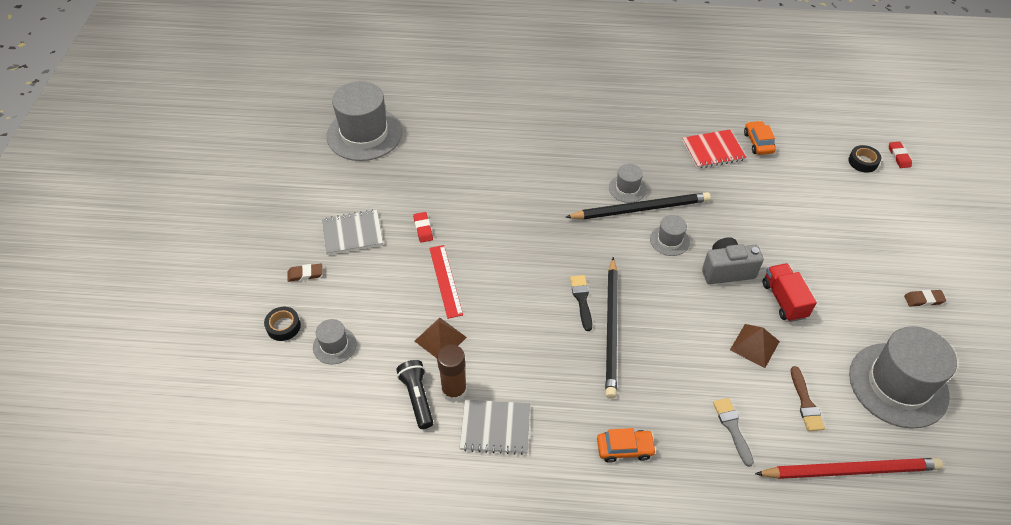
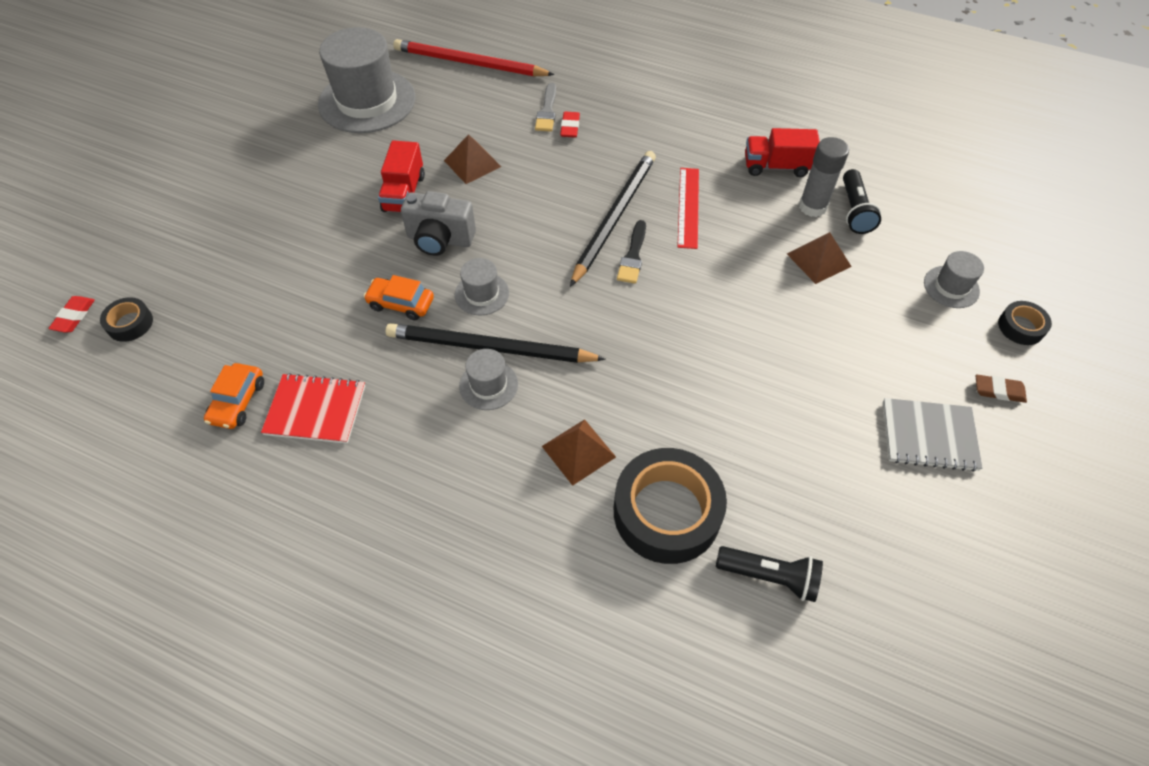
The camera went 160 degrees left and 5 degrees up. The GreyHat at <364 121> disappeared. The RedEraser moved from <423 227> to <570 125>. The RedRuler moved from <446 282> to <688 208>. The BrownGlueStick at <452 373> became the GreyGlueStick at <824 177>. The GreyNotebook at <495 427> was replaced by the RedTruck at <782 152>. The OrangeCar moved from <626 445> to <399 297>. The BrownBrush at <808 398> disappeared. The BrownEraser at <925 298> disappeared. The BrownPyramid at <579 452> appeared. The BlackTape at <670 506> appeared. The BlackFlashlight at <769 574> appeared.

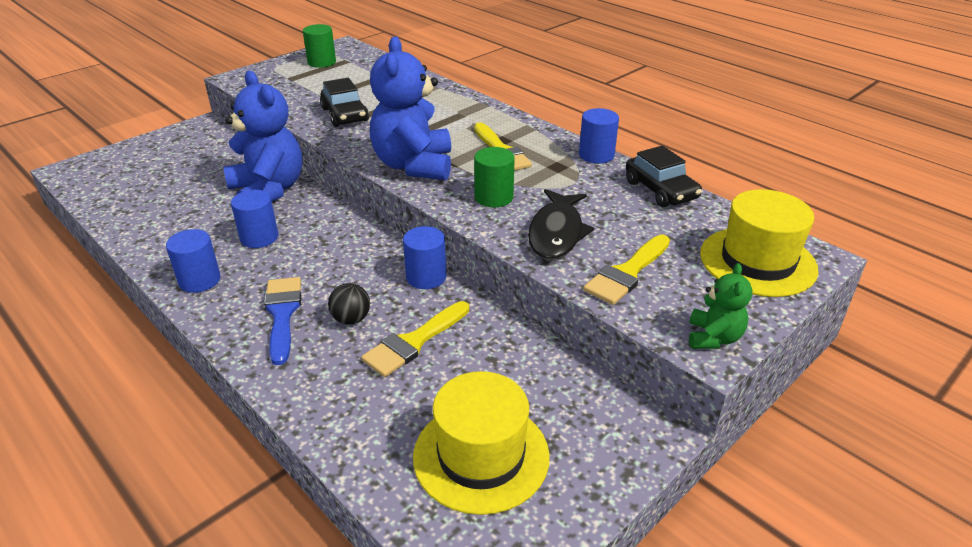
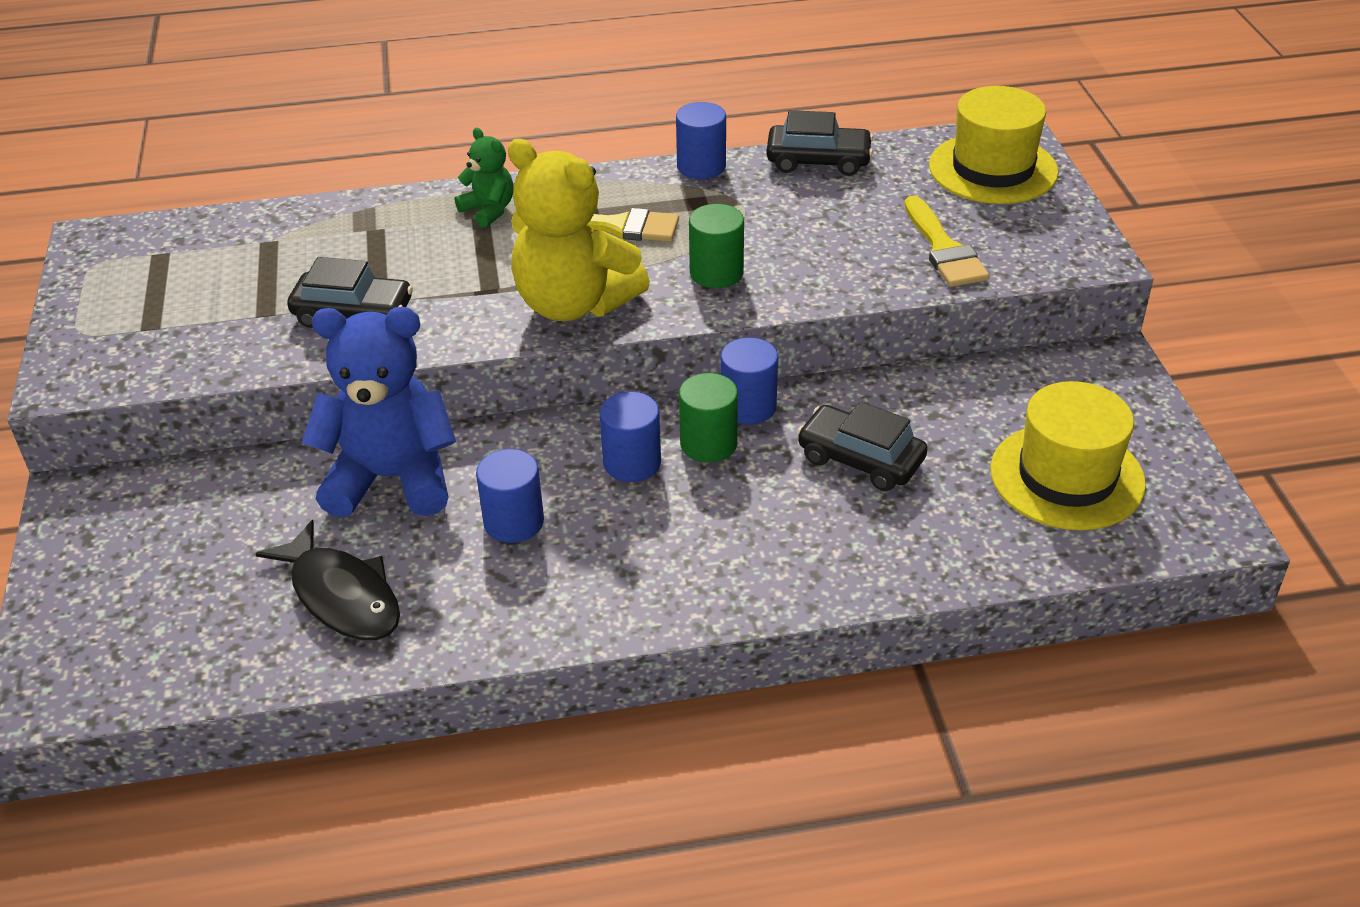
The camera went 55 degrees left and 5 degrees up. The BlueCylinder moved from <193 261> to <630 437>. The BlueBrush at <282 321> disappeared. The GreenCylinder moved from <319 46> to <708 417>. The BlackBall at <349 303> disappeared. The YellowBrush at <415 339> was replaced by the BlackCar at <862 446>. The BlueTeddyBear at <410 108> became the YellowTeddyBear at <579 230>. The BlackFish moved from <561 224> to <327 580>. The GreenTeddyBear moved from <720 306> to <484 178>.

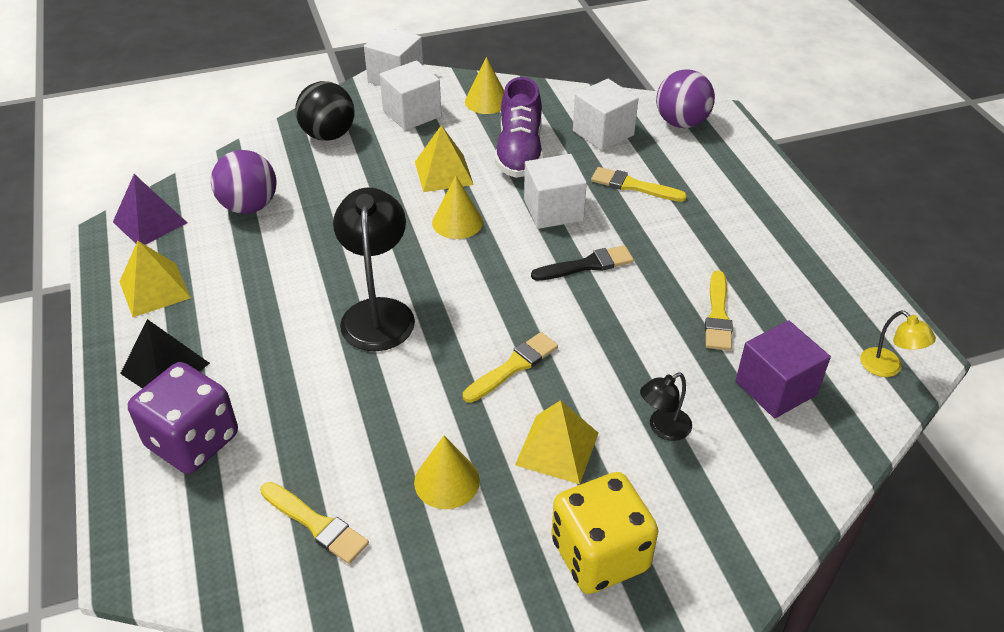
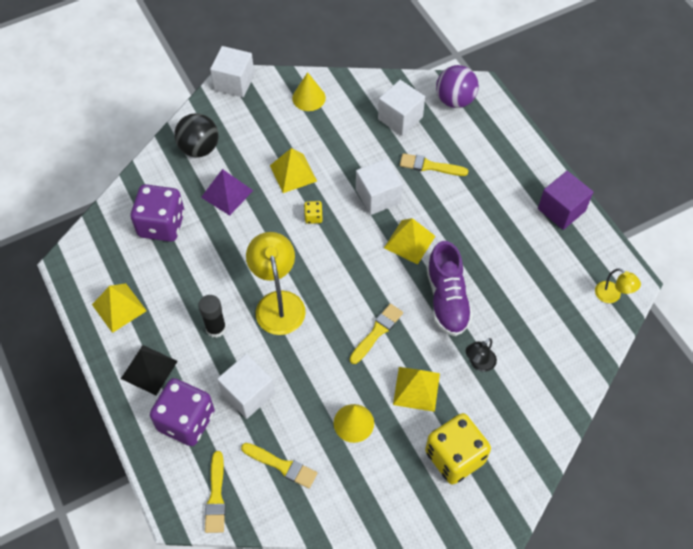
The camera went 10 degrees left and 15 degrees up. The PurplePyramid moved from <150 209> to <227 192>. The PurpleBall at <244 182> was replaced by the PurpleDice at <158 213>. The BlackLamp at <374 269> became the YellowLamp at <276 283>. The WhiteCube moved from <410 96> to <246 386>. The YellowCone at <457 207> was replaced by the YellowDice at <313 212>. The PurpleShoe moved from <519 127> to <449 288>. The BlackBrush at <582 263> was replaced by the YellowPyramid at <409 241>. The YellowBrush moved from <719 311> to <215 492>. The PurpleCube moved from <783 369> to <565 200>. The BlackGlueStick at <212 316> appeared.

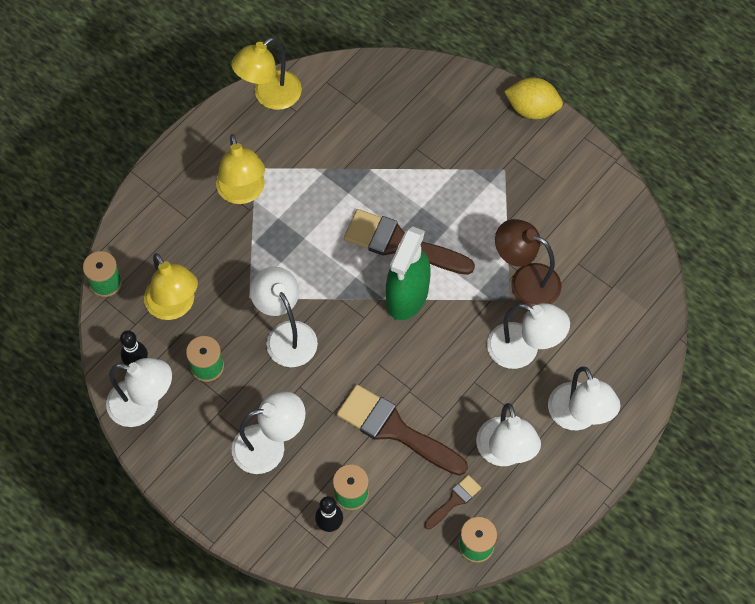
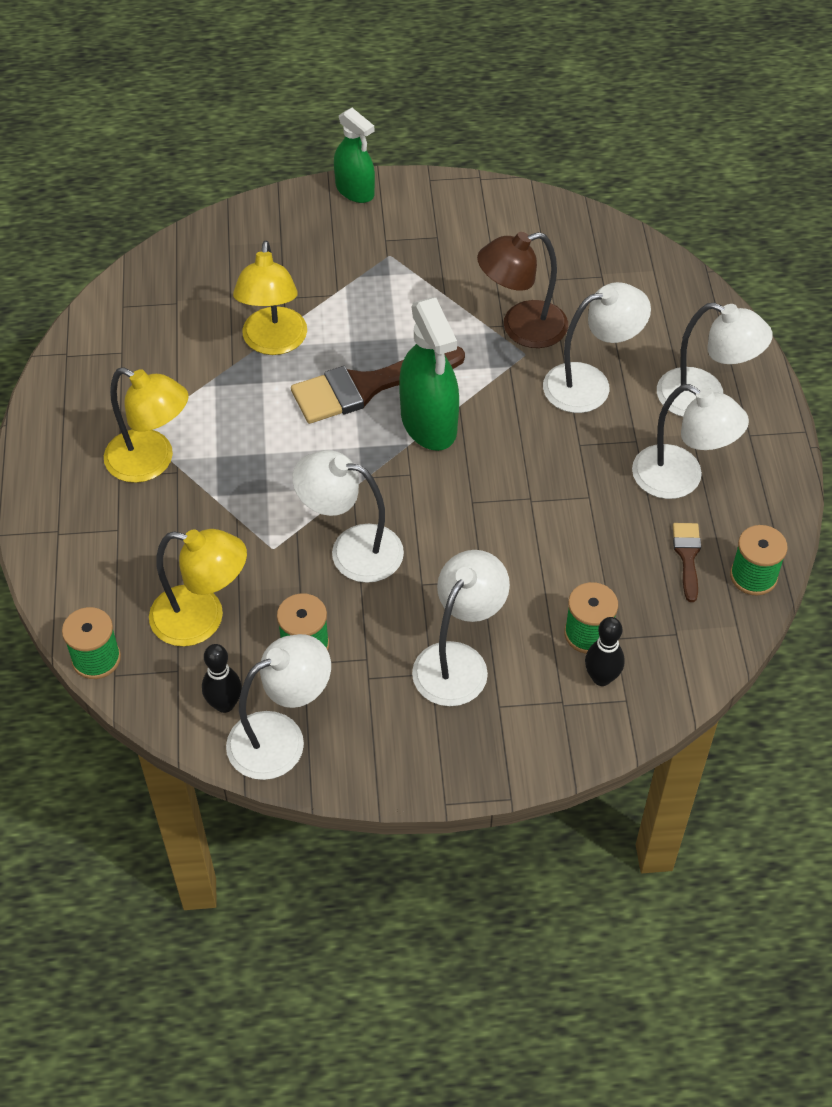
The camera went 45 degrees left and 10 degrees down. The YellowLamp moved from <266 73> to <270 298>. The BrownBrush at <402 430> disappeared. The YellowLemon at <533 98> was replaced by the GreenSprayBottle at <354 155>.

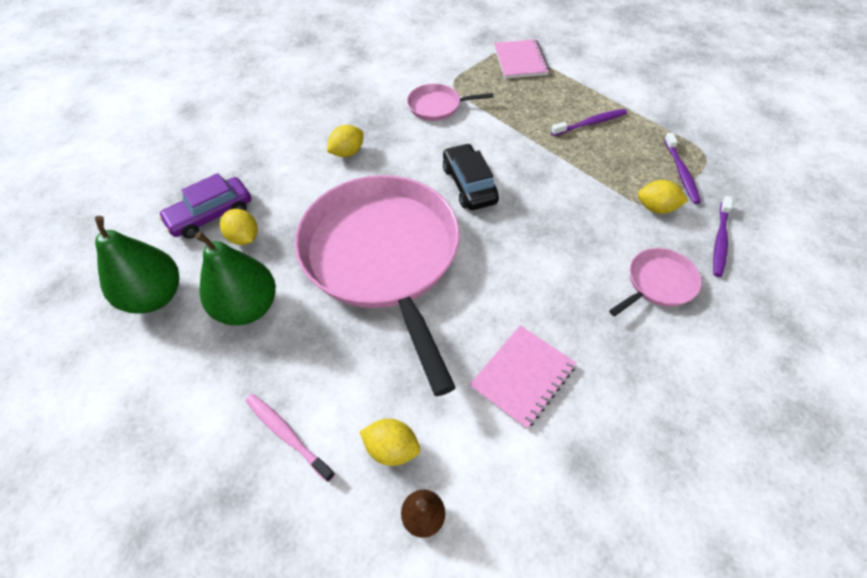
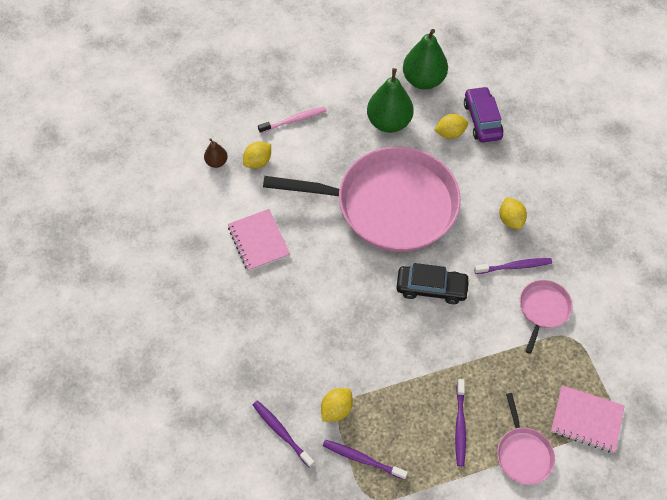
The camera went 115 degrees right and 5 degrees up. The PinkPan moved from <655 282> to <526 439>. The PurpleToothbrush at <513 266> appeared.

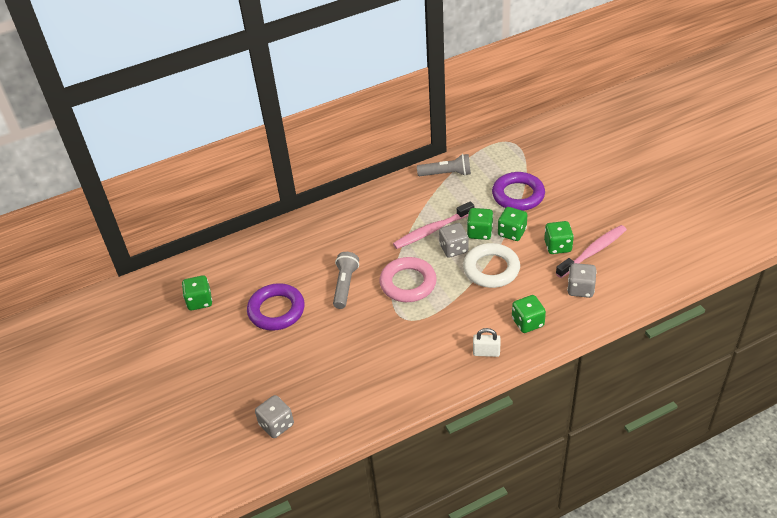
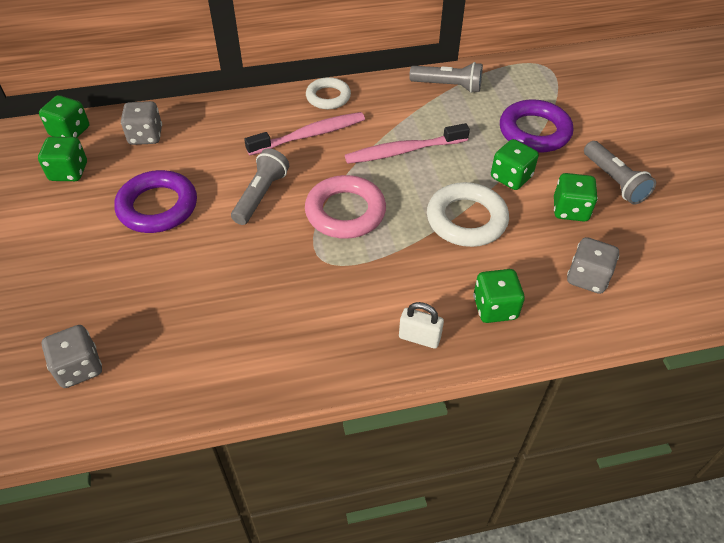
The camera went 10 degrees right and 5 degrees up. The GreyDice moved from <454 240> to <141 123>. The GreenDice moved from <480 224> to <64 116>. The PinkToothbrush moved from <591 251> to <304 133>. The WhiteRing at <328 93> appeared. The GreyFlashlight at <620 172> appeared.

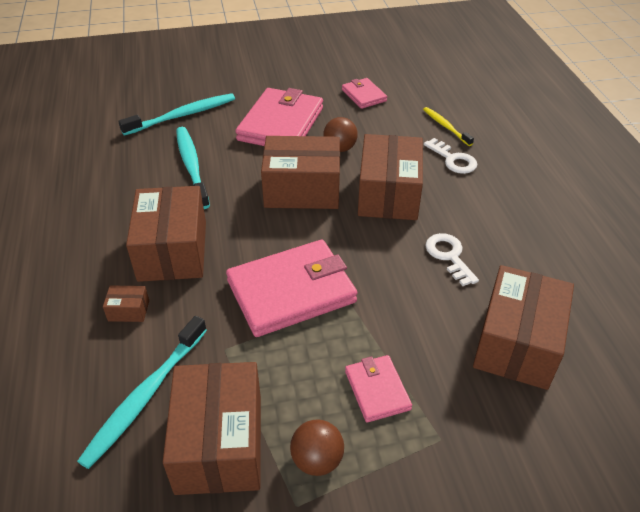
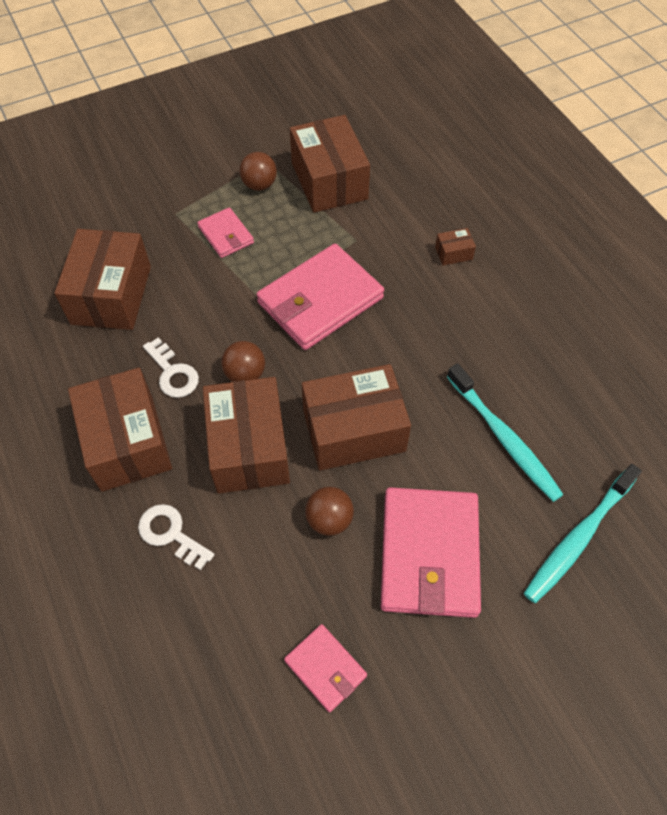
The camera went 165 degrees right and 15 degrees up. The TurquoiseToothbrush at <142 392> disappeared. The BrownBox moved from <166 234> to <120 430>. The YellowToothbrush at <448 126> disappeared. The BrownBall at <243 361> appeared.

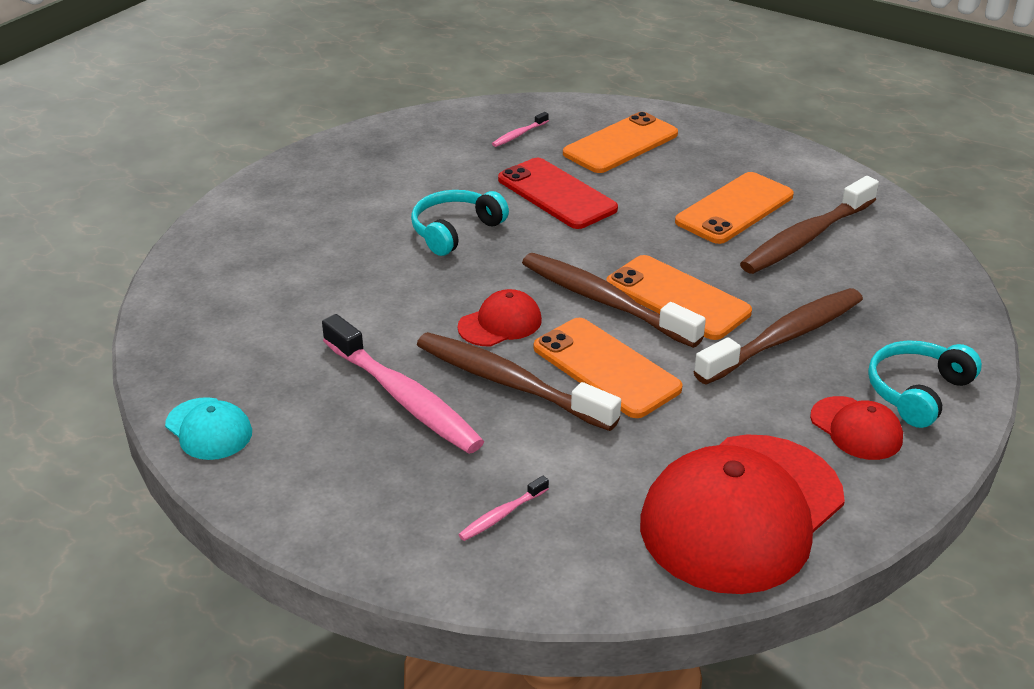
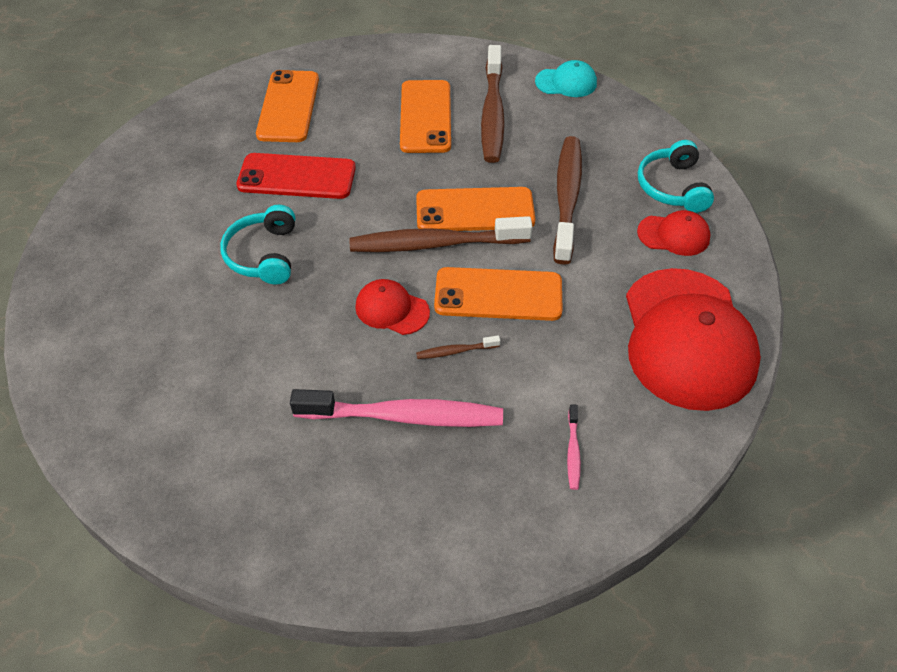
The camera went 45 degrees left and 15 degrees up. The TurquoiseCap moved from <208 428> to <566 78>. The BrownToothbrush at <519 381> changed to 0.43 times the size. The RedCap at <500 317> turned 75 degrees counterclockwise. The PinkToothbrush at <520 129> disappeared.

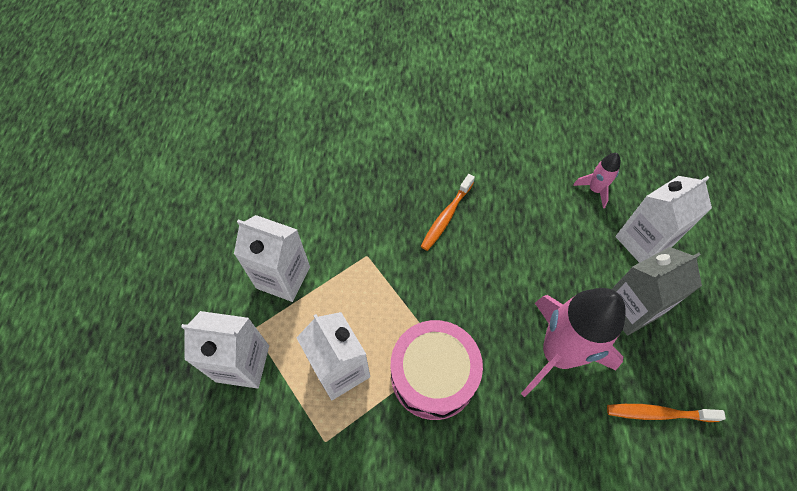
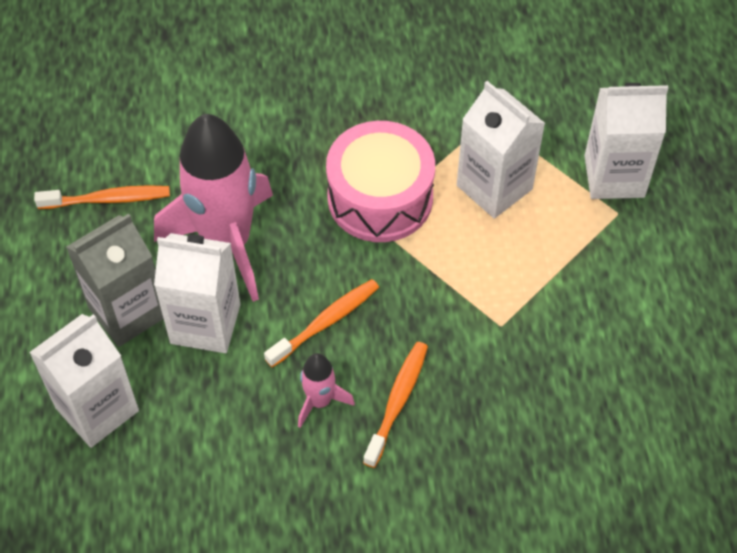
The camera went 170 degrees right and 5 degrees down. The WhiteCarton moved from <272 258> to <197 293>. The PinkRocket moved from <596 180> to <326 390>. The OrangeToothbrush at <321 323> appeared.

